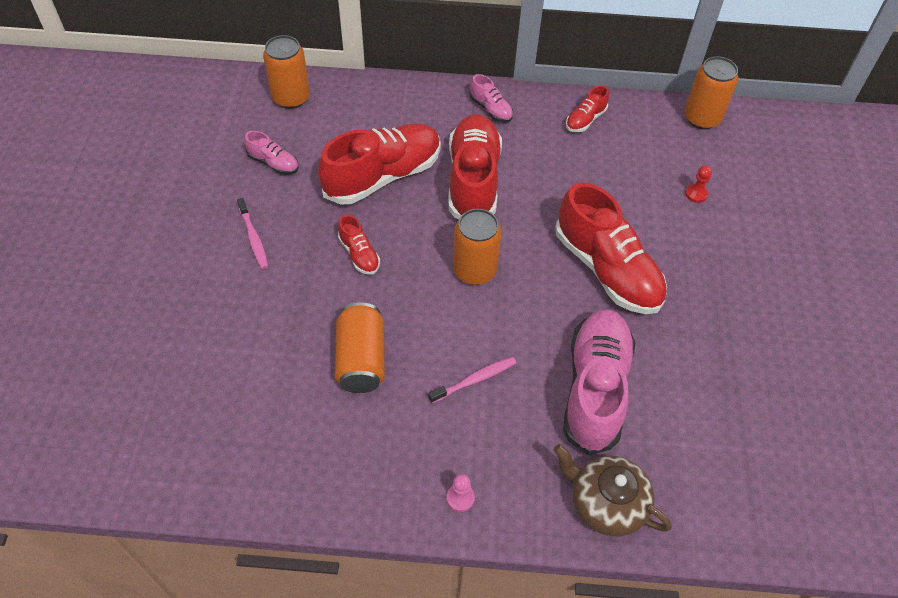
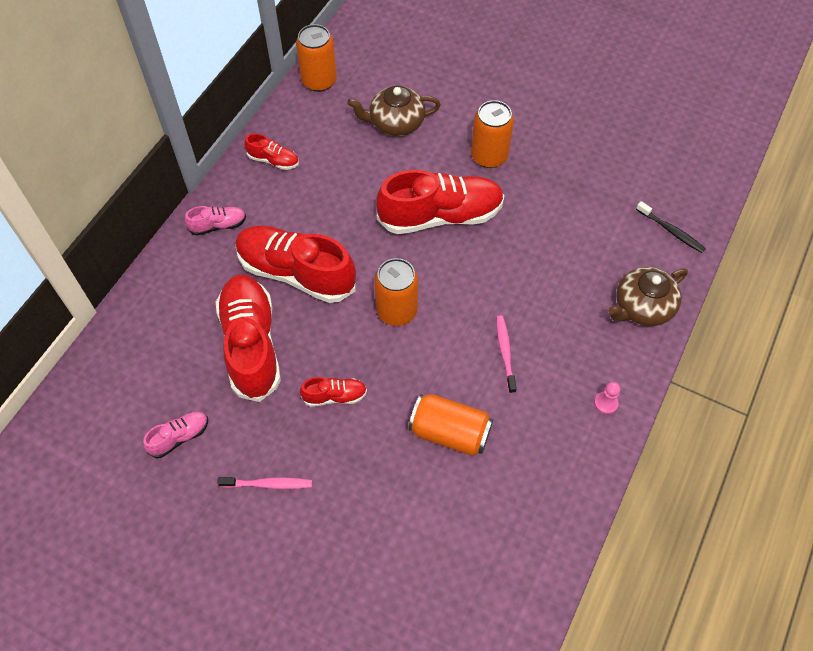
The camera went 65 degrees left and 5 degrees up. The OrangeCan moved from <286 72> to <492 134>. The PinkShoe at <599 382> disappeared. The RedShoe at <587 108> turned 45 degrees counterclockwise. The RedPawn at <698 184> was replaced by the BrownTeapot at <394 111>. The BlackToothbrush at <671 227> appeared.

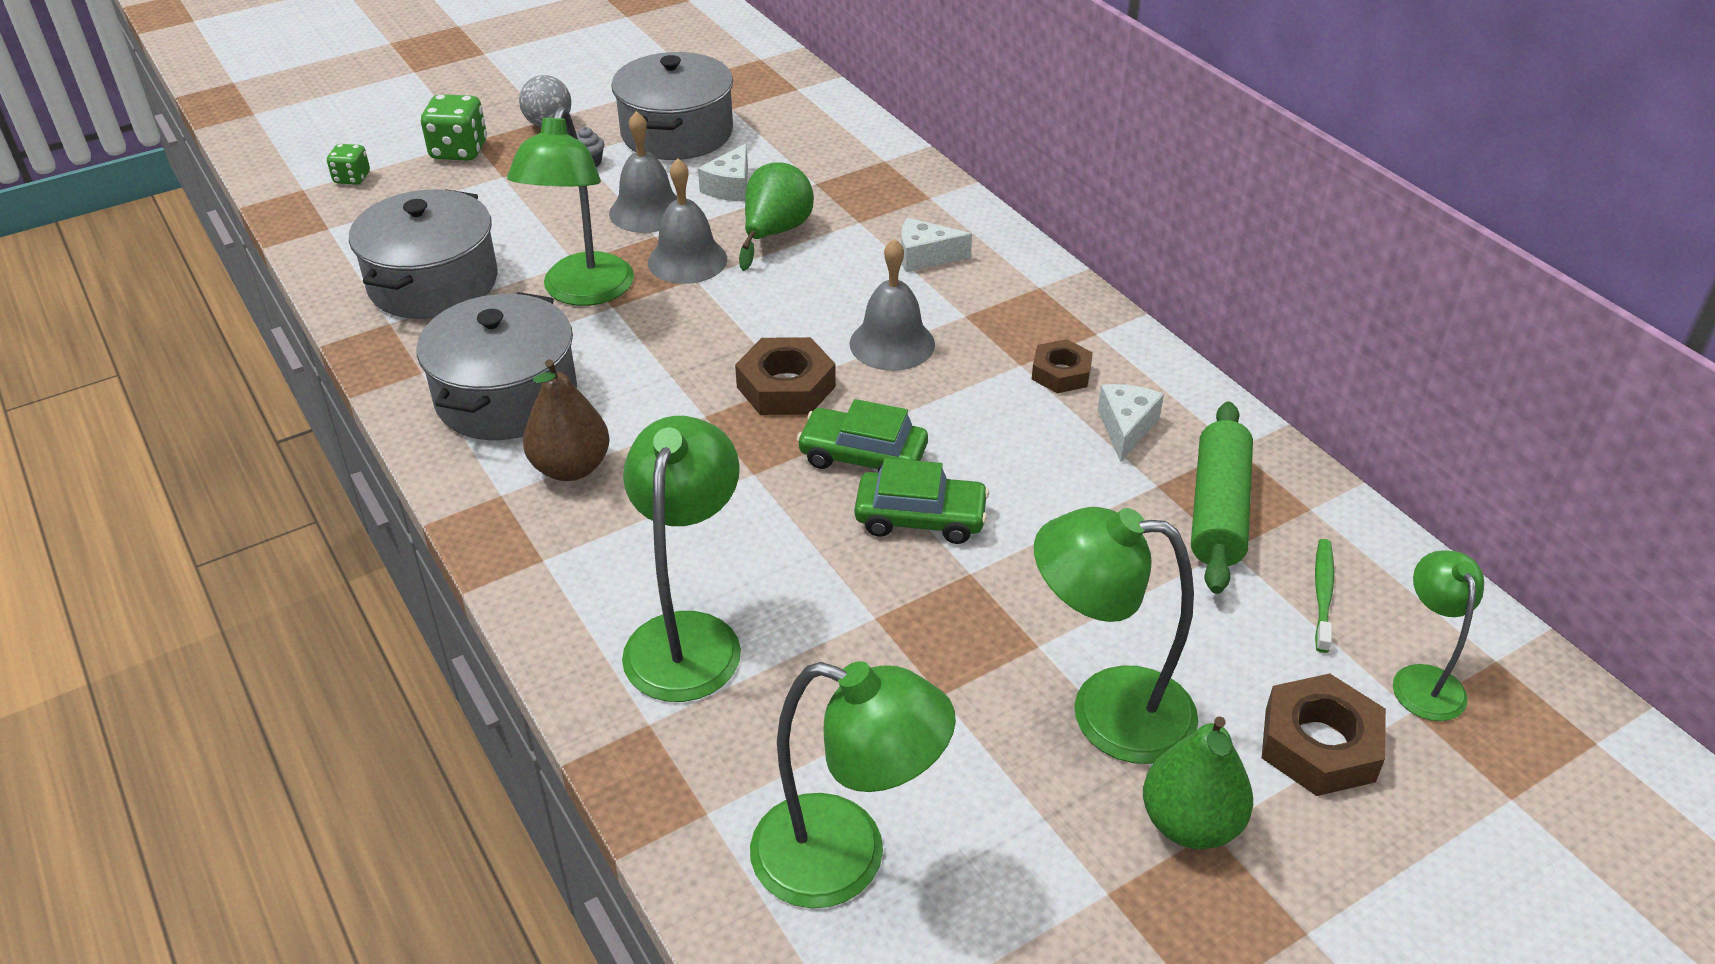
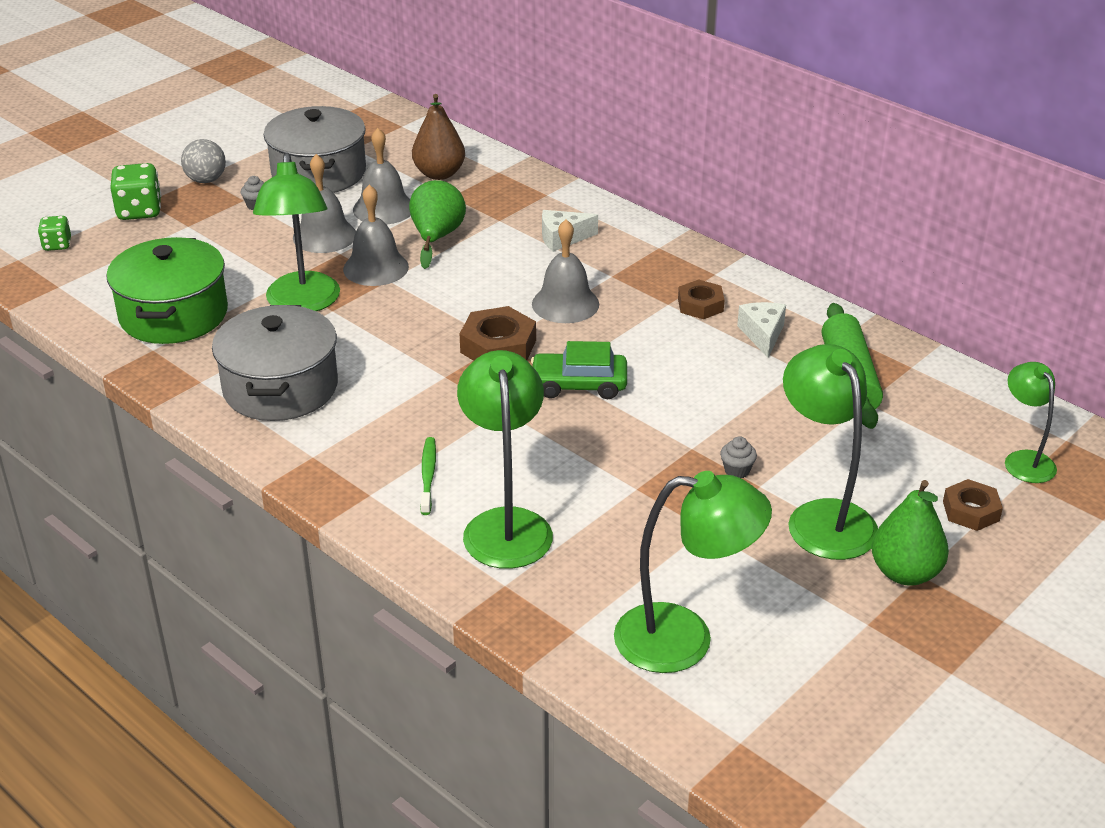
The camera went 15 degrees left and 5 degrees down. The GreyPot at <423 254> became the GreenPot at <167 290>. The BrownPear moved from <566 420> to <438 137>. The WhiteCheese at <723 172> was replaced by the GreyBell at <382 176>. The GreenCar at <922 501> disappeared. The GreenLamp at <1116 635> turned 75 degrees clockwise. The BrownNut at <1324 735> changed to 0.66 times the size. The GreenToothbrush moved from <1324 596> to <428 476>. The GreyCupcake at <738 457> appeared.

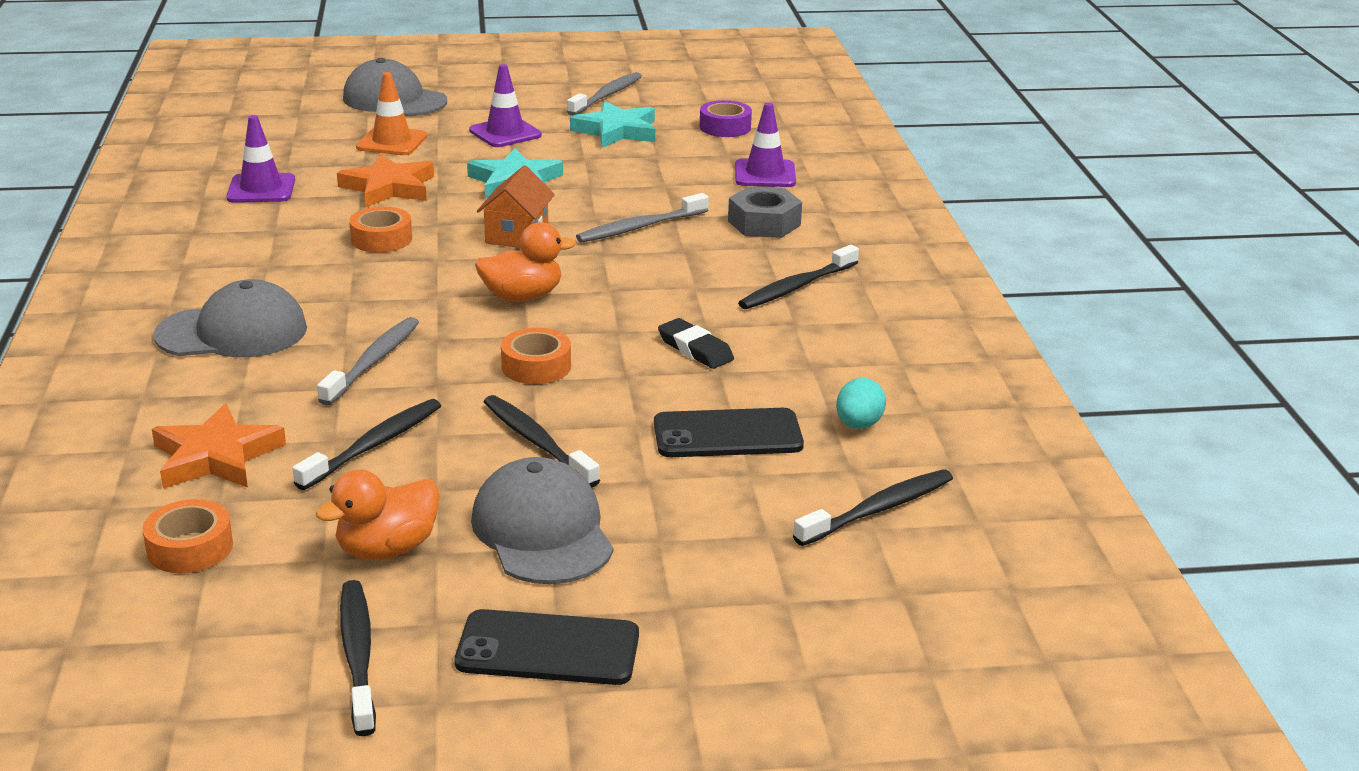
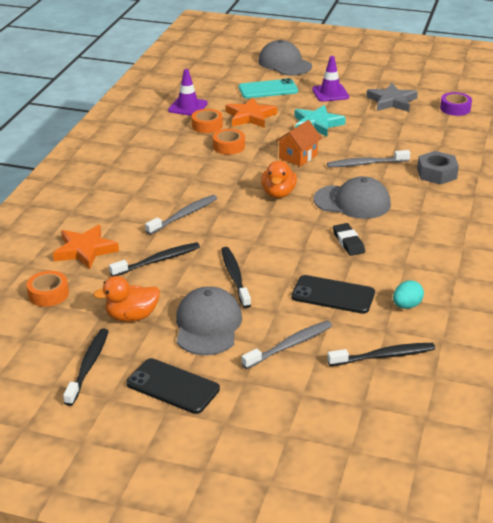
The camera went 25 degrees right and 5 degrees up. The GreyCap moved from <230 318> to <352 197>. The OrangeTrafficCone at <391 113> was replaced by the TurquoisePhone at <268 88>. The OrangeDuck at <525 262> turned 90 degrees clockwise. The OrangeTape moved from <536 356> to <207 121>. The GreyToothbrush moved from <604 94> to <286 345>. The TurquoiseStar at <612 124> became the GreyStar at <392 97>. The PurpleTrafficCone at <765 145> disappeared. The BlackToothbrush at <798 277> disappeared.

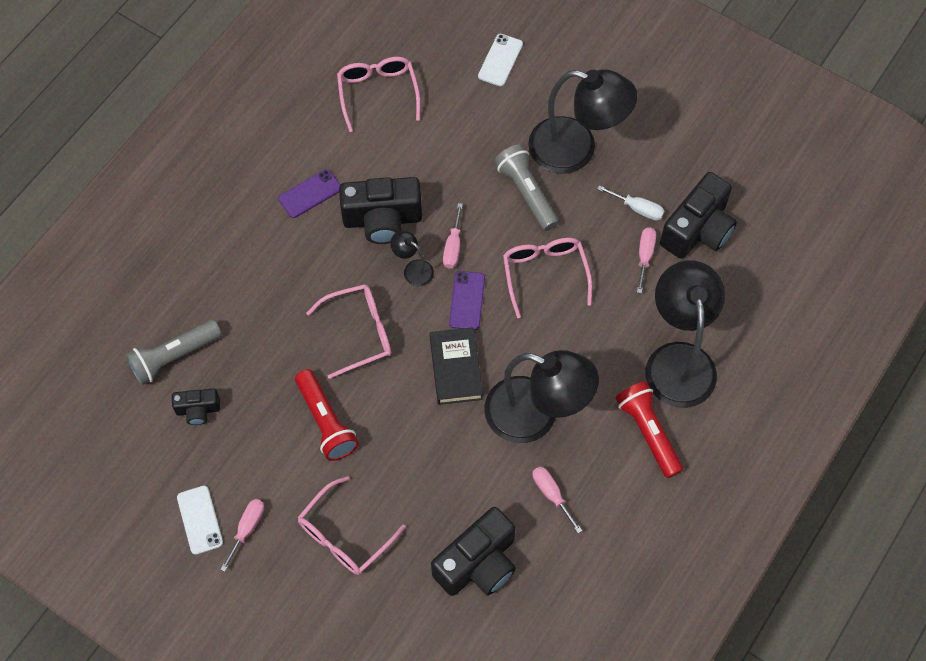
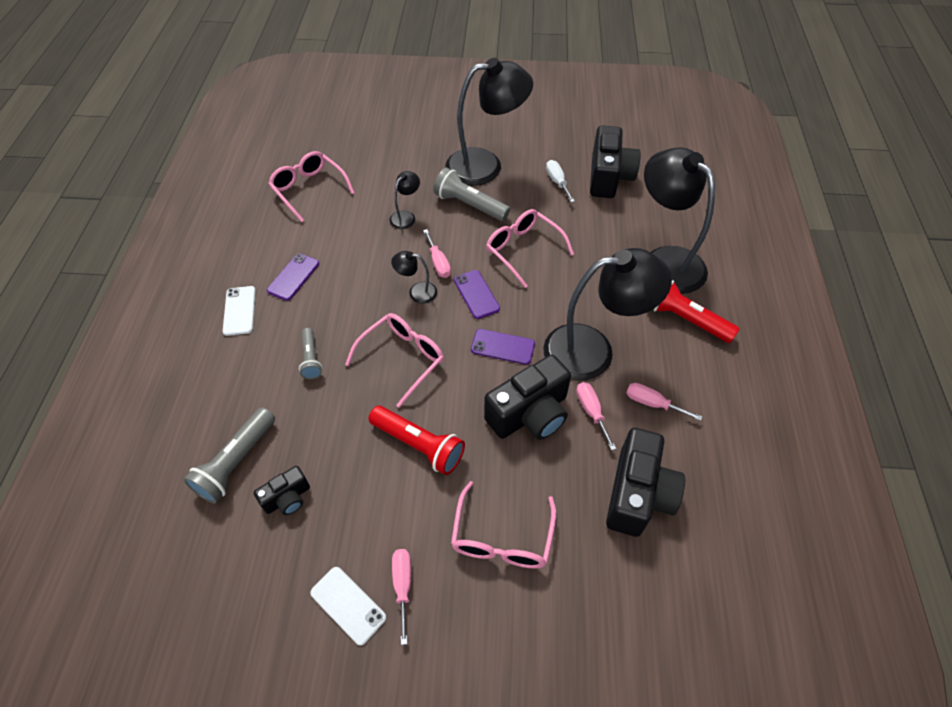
The camera went 30 degrees left and 10 degrees down. The BlackCamera moved from <380 210> to <527 397>. The BlackBook at <456 366> was replaced by the PurplePhone at <503 347>. The WhitePhone moved from <500 60> to <239 311>. The WhiteScrewdriver at <631 203> turned 105 degrees counterclockwise. The PinkScrewdriver moved from <646 260> to <596 416>. The GreyFlashlight at <310 353> appeared. The BlackLamp at <405 200> appeared.

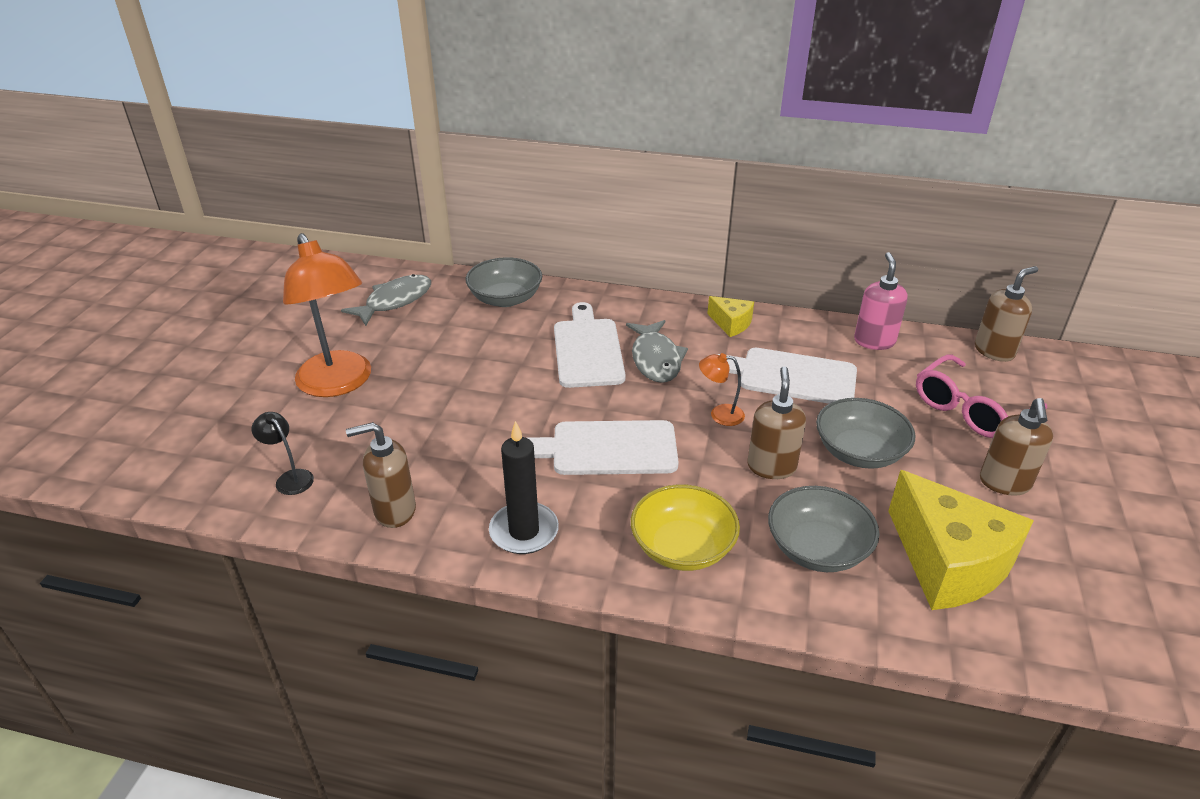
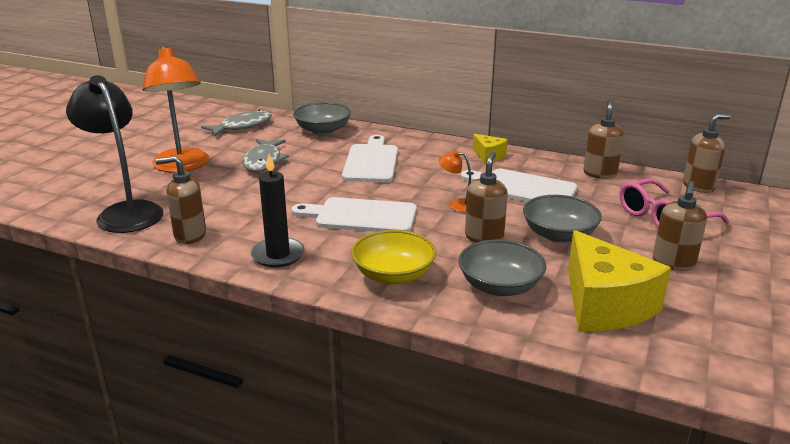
The camera went 10 degrees right and 10 degrees down. The BlackLamp at <283 453> changed to 2.34 times the size. The GreyFish moved from <657 351> to <265 155>. The PinkSoapDispenser at <881 301> became the BrownSoapDispenser at <603 139>.

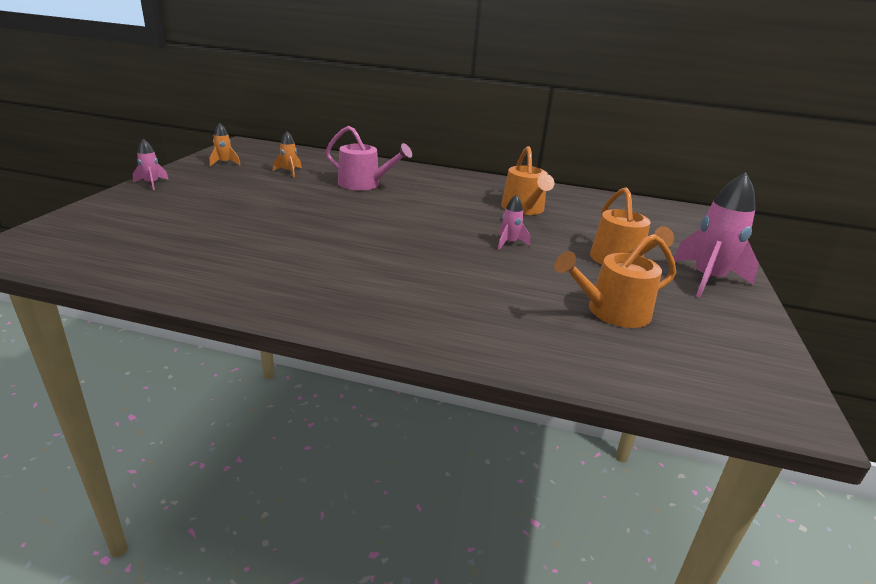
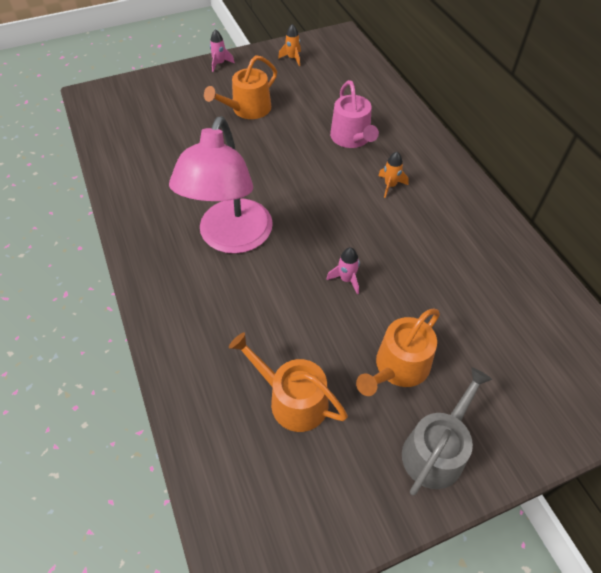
The camera went 55 degrees right and 25 degrees up. The OrangeRocket moved from <287 154> to <393 175>. The OrangeWateringCan moved from <527 180> to <240 87>. The PinkRocket at <716 235> was replaced by the GreyWateringCan at <447 431>. The PinkLamp at <221 185> appeared.

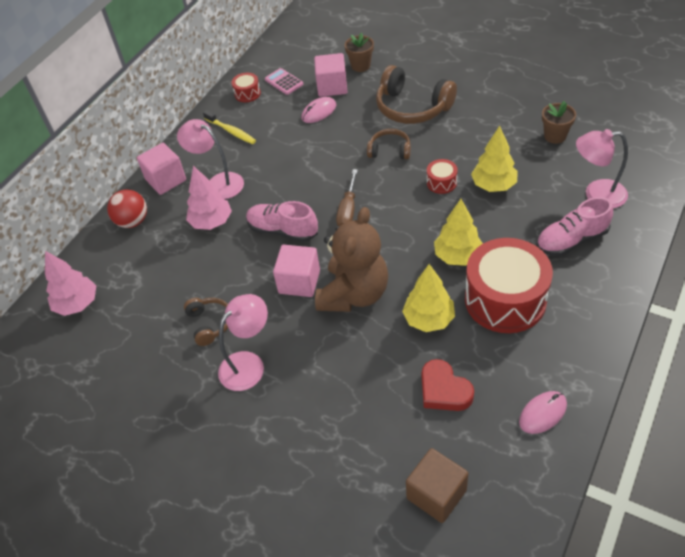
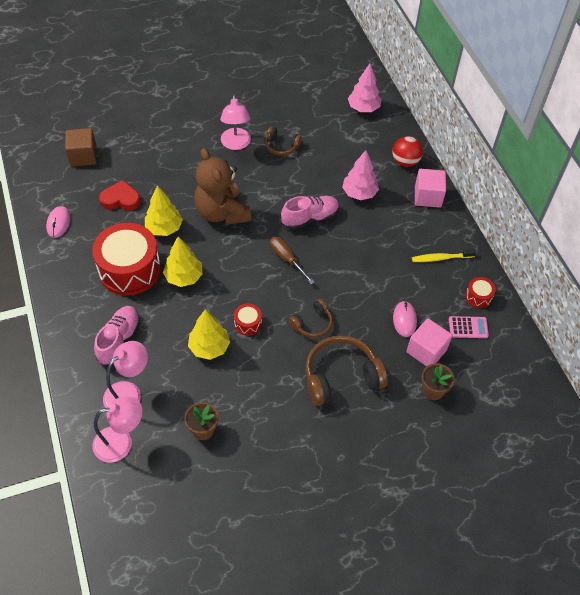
The camera went 125 degrees right and 5 degrees up. The PinkLamp moved from <210 159> to <118 429>. The PinkCube at <296 271> disappeared.

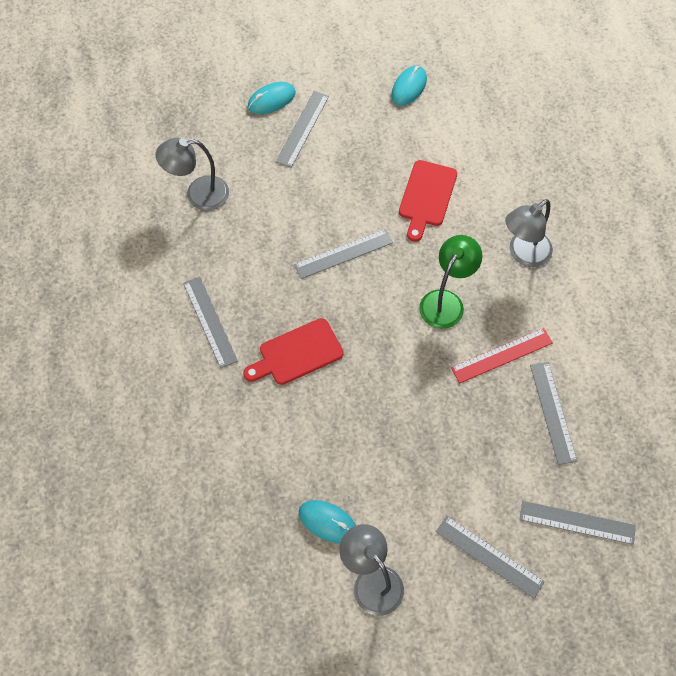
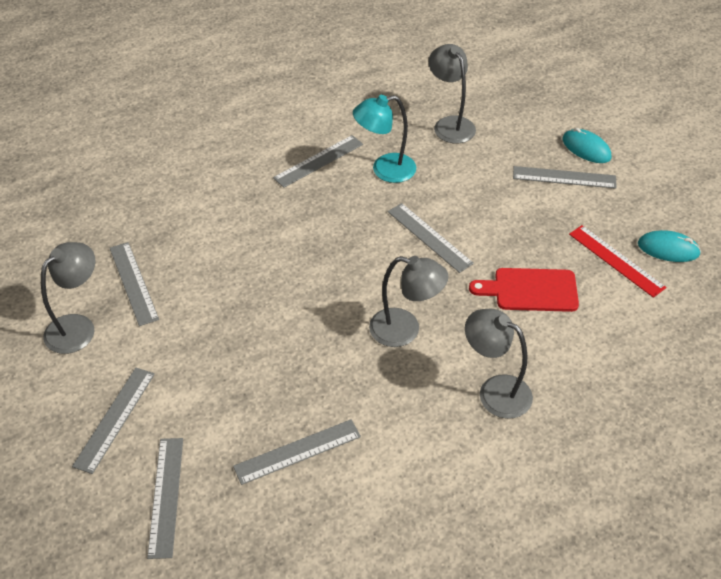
The camera went 75 degrees right and 15 degrees down. The RedCuttingBoard at <293 351> disappeared. The TurquoiseMouse at <327 521> was replaced by the GreyRuler at <134 284>. The GreenLamp at <450 282> became the GreyLamp at <409 301>. The RedRuler moved from <502 356> to <617 261>. The TurquoiseLamp at <384 139> appeared.

